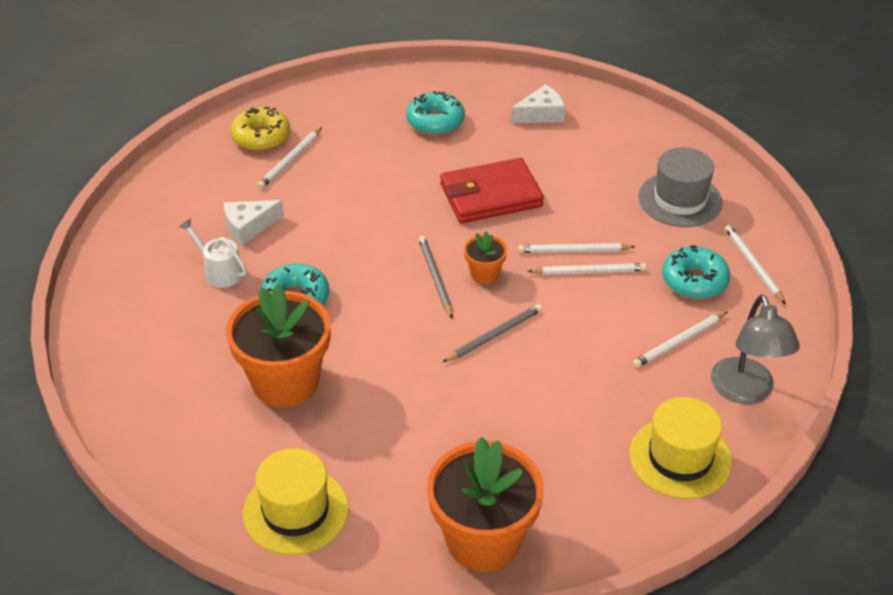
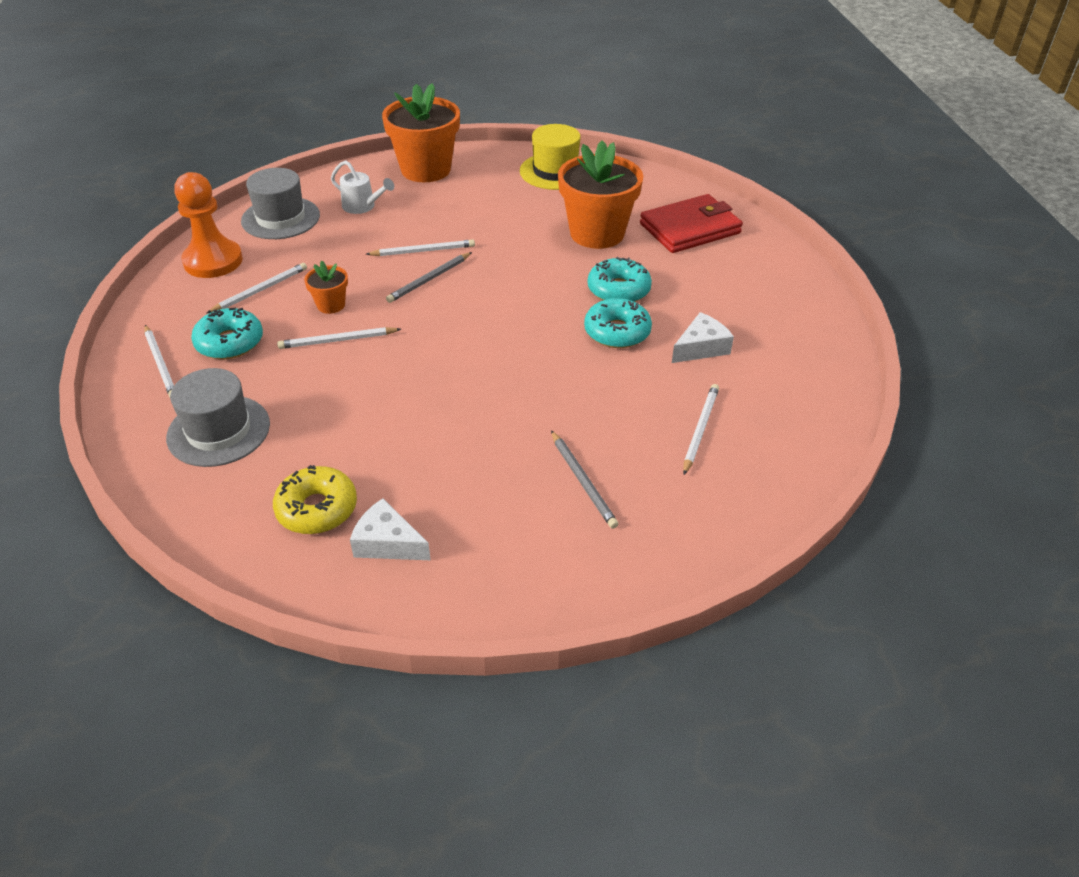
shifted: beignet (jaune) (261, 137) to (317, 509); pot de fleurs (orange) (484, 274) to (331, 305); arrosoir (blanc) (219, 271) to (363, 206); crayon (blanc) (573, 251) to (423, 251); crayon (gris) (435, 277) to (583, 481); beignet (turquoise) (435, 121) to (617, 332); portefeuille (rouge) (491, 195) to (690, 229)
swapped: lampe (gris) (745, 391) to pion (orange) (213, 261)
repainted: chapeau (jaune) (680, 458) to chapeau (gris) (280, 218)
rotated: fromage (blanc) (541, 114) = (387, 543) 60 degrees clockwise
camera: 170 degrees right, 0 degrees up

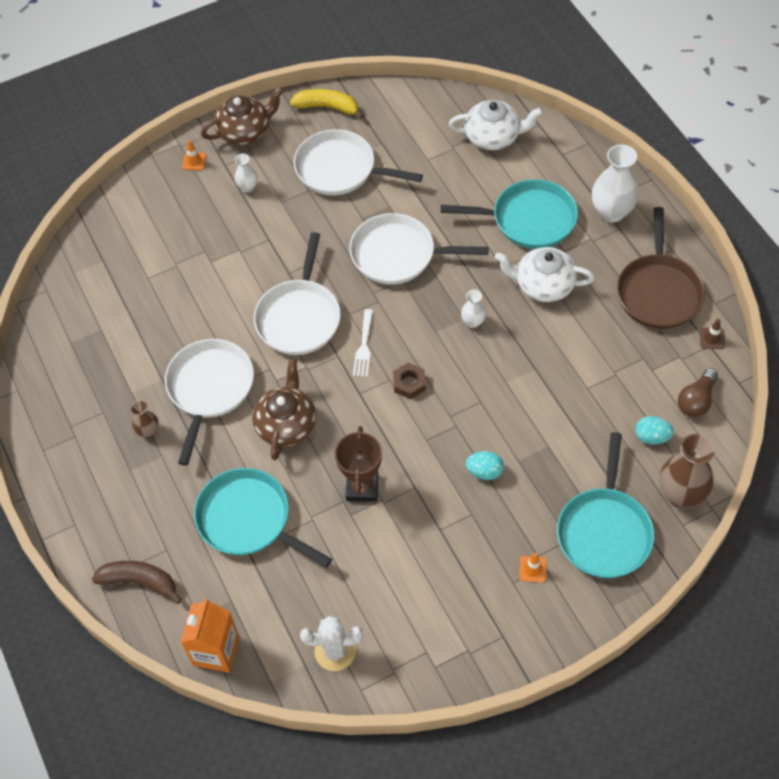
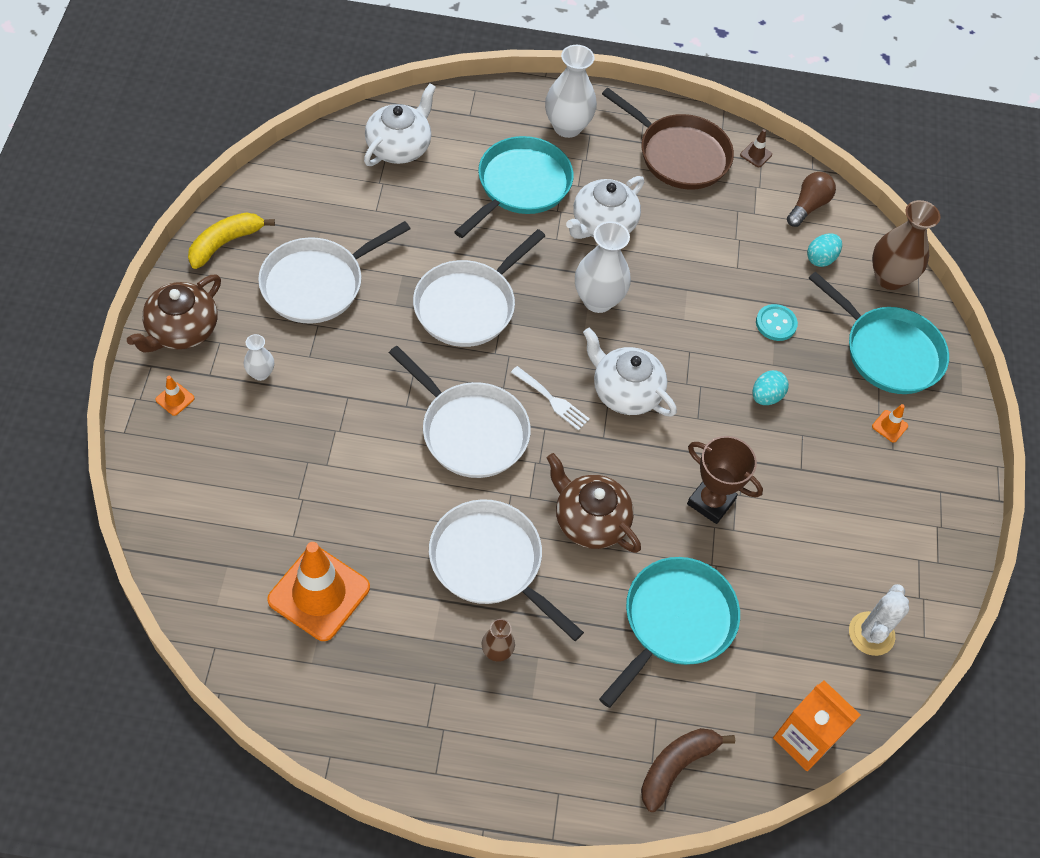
new: cône de chantier (orange) (319, 593); bouton (turquoise) (776, 323)
swapped: écrou (marron) (409, 383) to théière (blanc) (625, 391)
rotated: théière (marron) (245, 131) = (181, 330) 150 degrees counterclockwise; poêle (turquoise) (248, 519) = (675, 621) 150 degrees clockwise; ampoule (marron) (696, 400) = (808, 206) 120 degrees counterclockwise
scaled: vase (blanc) (473, 322) = (598, 300) x1.94
camera: 65 degrees left, 0 degrees up

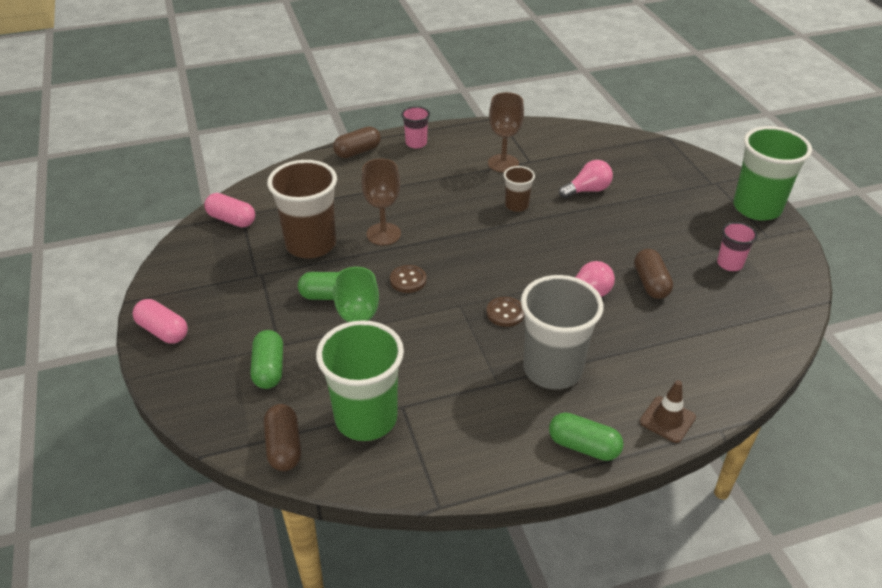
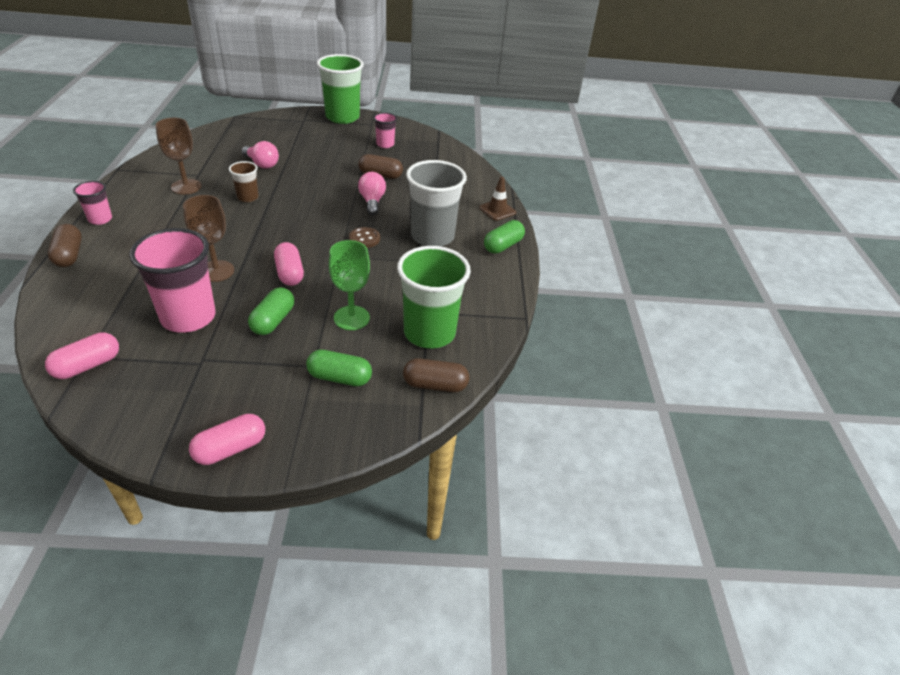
swapped: bouton (marron) (408, 280) to gélule (rose) (289, 273)
repainted: gobelet (marron) (311, 244) to gobelet (rose) (188, 317)
rotated: ampoule (rose) (587, 190) = (262, 164) 135 degrees clockwise
camera: 75 degrees left, 0 degrees up

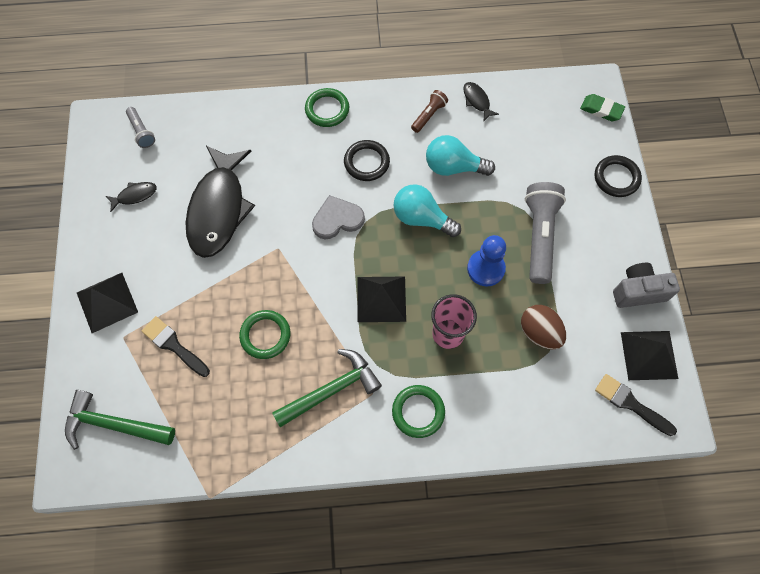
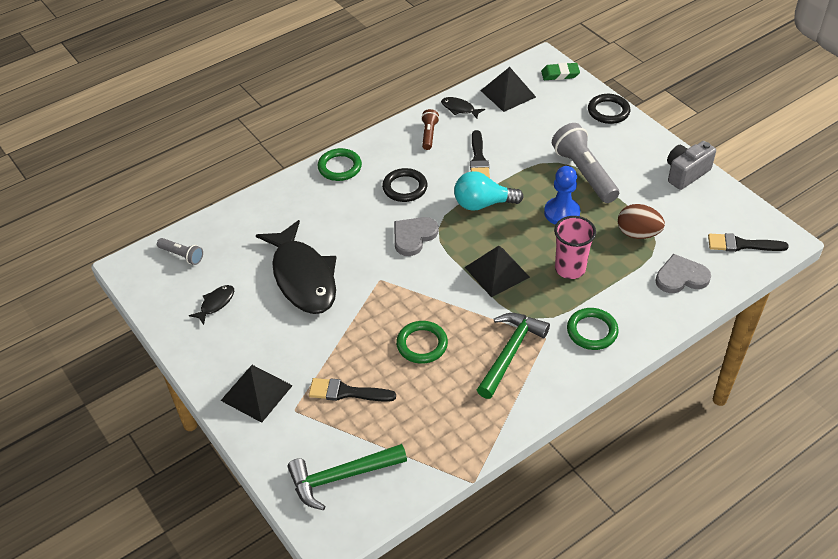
new: cœur (gris) (681, 277)
shifted: pyramide (noir) (649, 355) to (508, 93)
swapped: ampoule (turquoise) (453, 167) to pinceau (noir) (478, 159)
camera: 30 degrees left, 20 degrees down

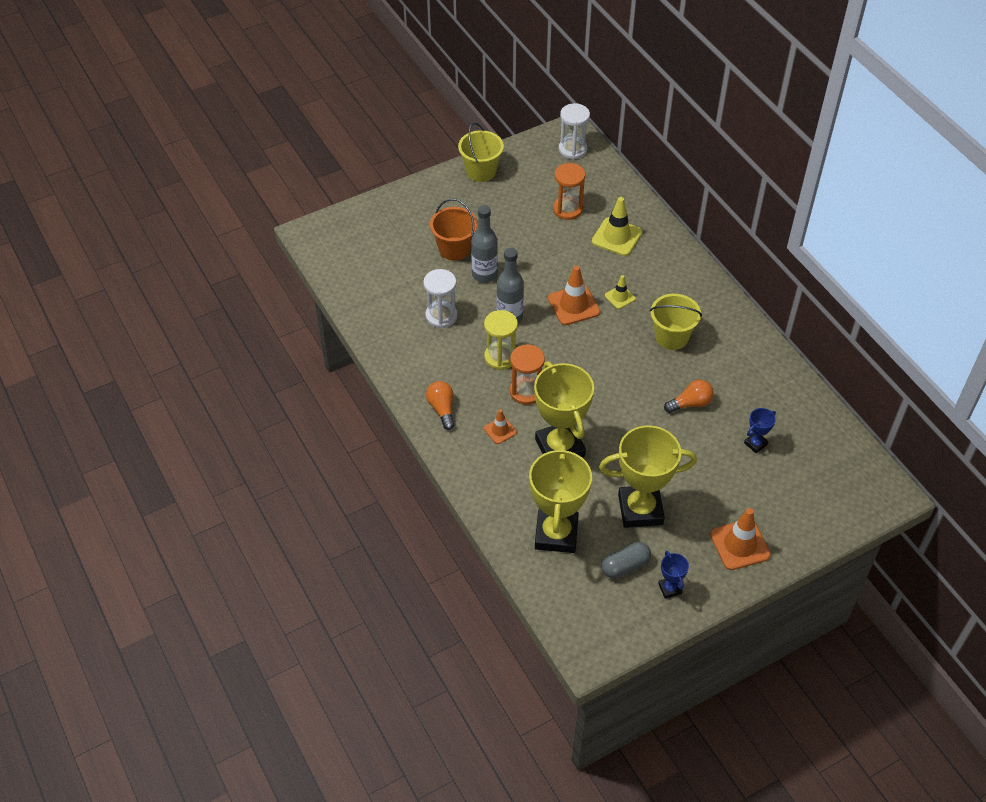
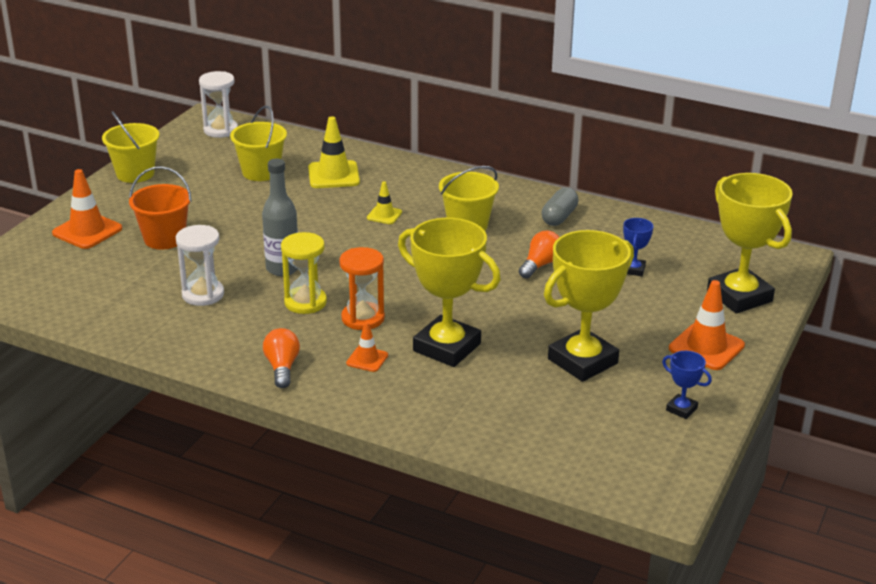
gone: bouteille (gris) (484, 275)
shifted: cône de chantier (orange) (573, 305) to (87, 231); gélule (gris) (625, 566) to (559, 217); trophée (jaune) (556, 534) to (739, 296)
swapped: sablier (orange) (567, 209) to seau (jaune) (261, 172)
rotated: ampoule (orange) (442, 409) = (282, 368) 45 degrees clockwise
camera: 35 degrees left, 20 degrees down

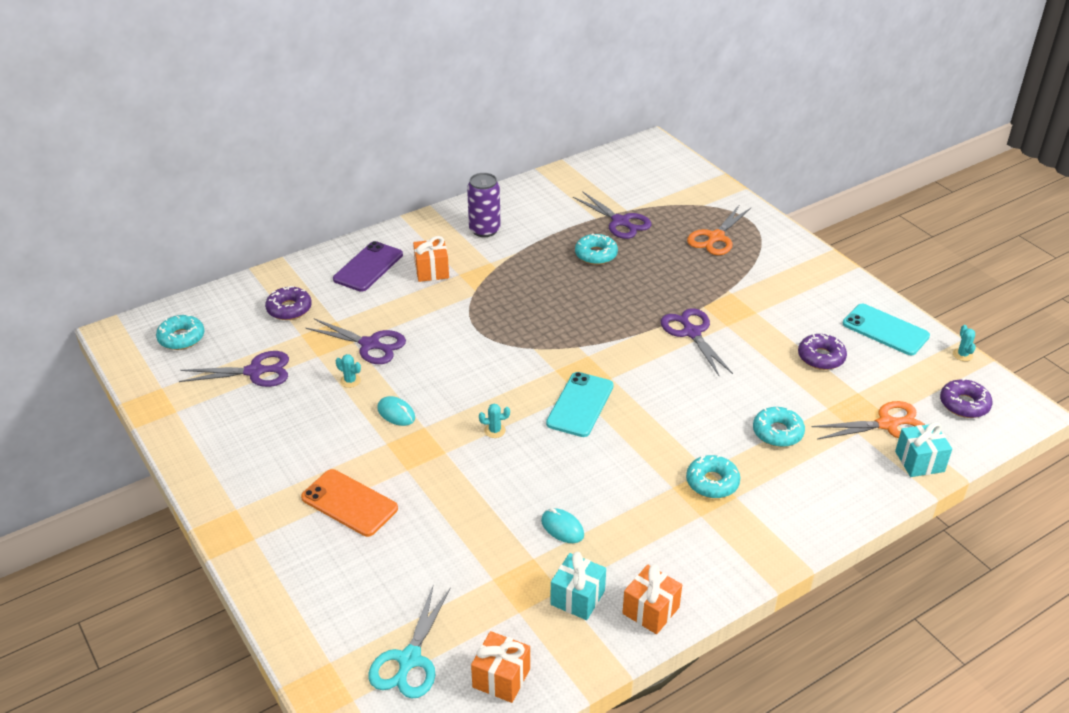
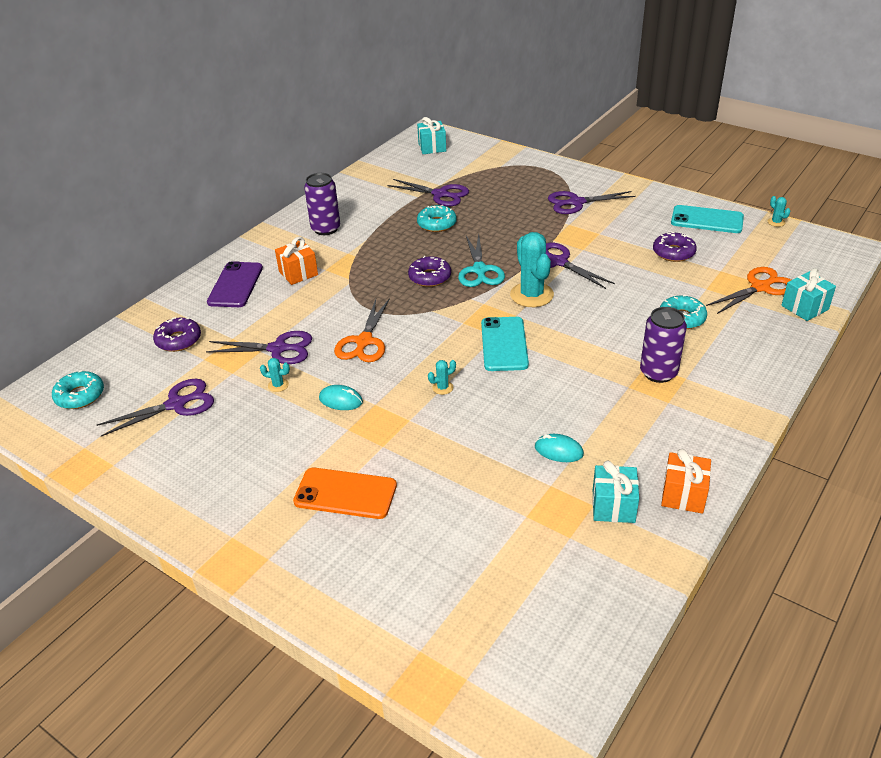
gone: cadeau (orange) (501, 678)
new: cadeau (turquoise) (432, 147); cactus (turquoise) (531, 295); ciseaux (violet) (576, 203)
shifted: ciseaux (orange) (715, 237) to (364, 342); beignet (violet) (964, 404) to (430, 277); ciseaux (turquoise) (409, 660) to (479, 270)
swapped: beignet (turquoise) (712, 482) to canette (violet) (658, 373)
camera: 20 degrees left, 0 degrees up

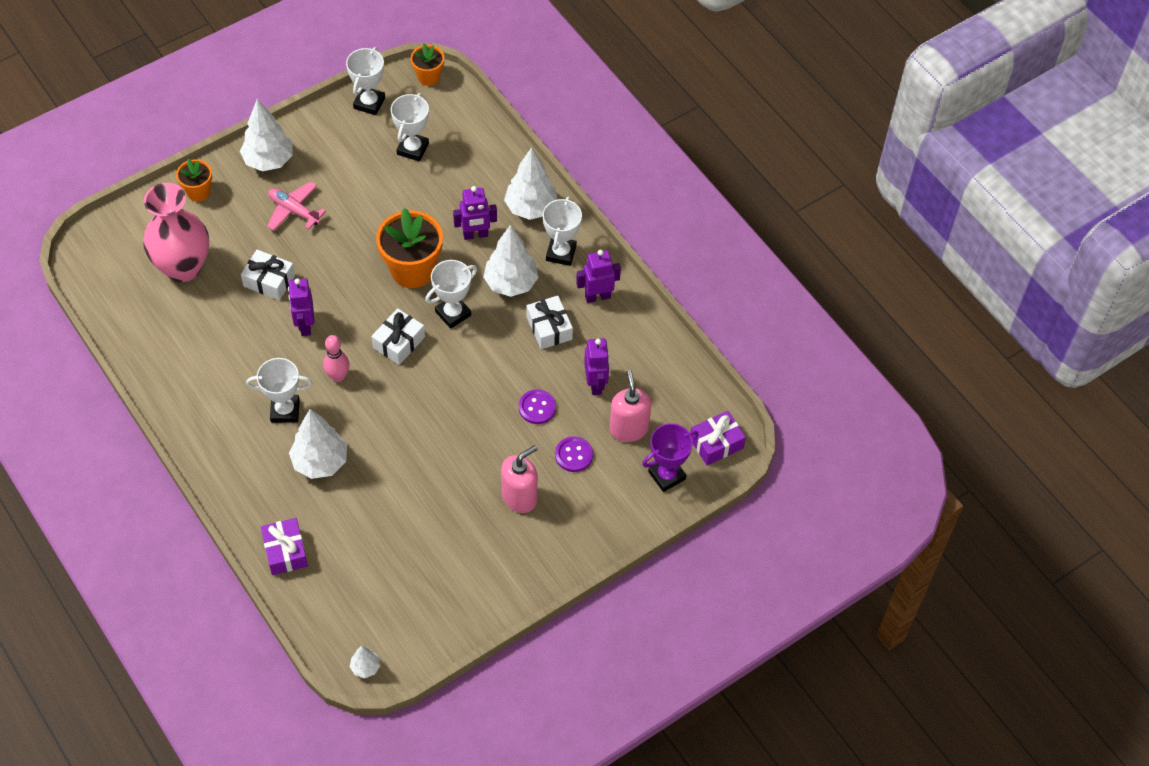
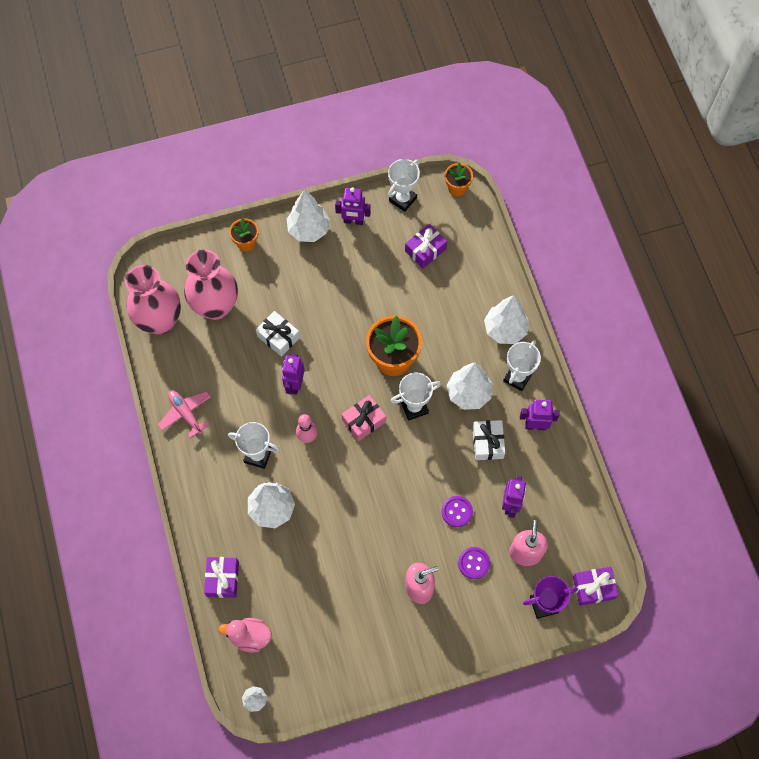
new: vase (rose) (160, 321); canard (rose) (250, 636)
shifted: avion (rose) (294, 210) to (186, 413); robot (violet) (475, 235) to (353, 221)
swapped: trophée (blanc) (413, 149) to cadeau (violet) (425, 250)
repainted: cadeau (blanc) (399, 342) to cadeau (rose) (364, 421)
camera: 20 degrees right, 10 degrees up

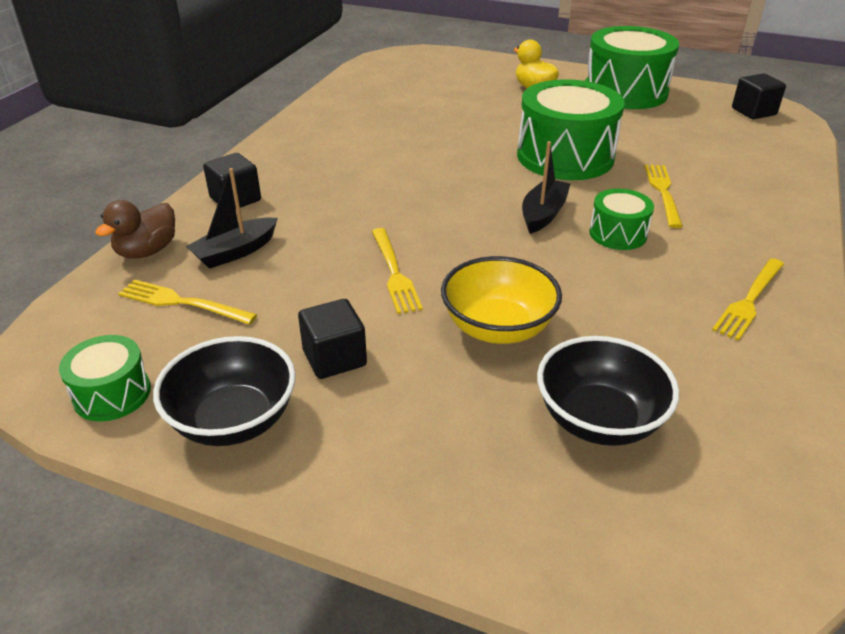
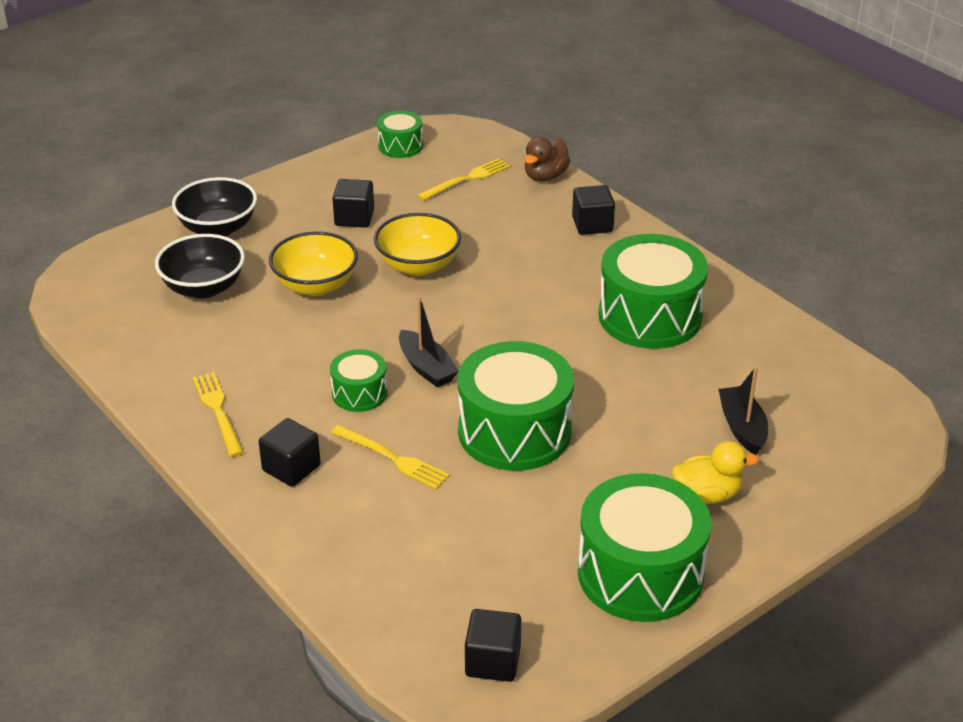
new: cube (noir) (291, 468); tambour (vert) (650, 316)
shifted: bol (noir) (234, 420) to (218, 228); bateau (noir) (235, 252) to (742, 427)
swapped: fourchette (jaune) (394, 273) to bol (jaune) (418, 265)
rotated: canard (marron) (147, 251) = (545, 176) 120 degrees counterclockwise
camera: 120 degrees right, 0 degrees up

